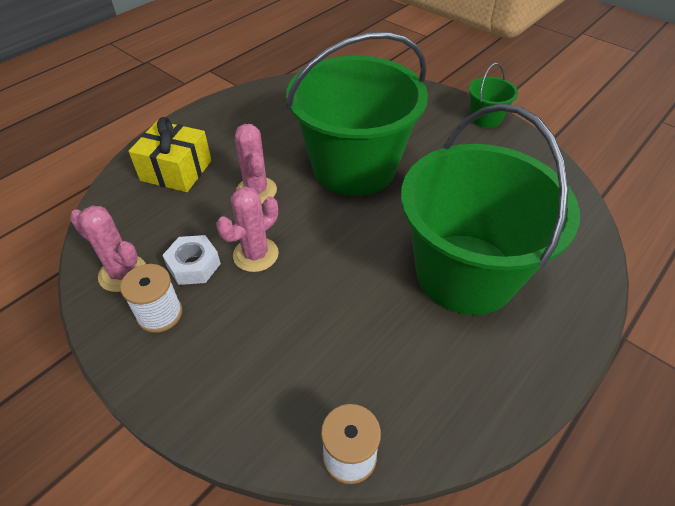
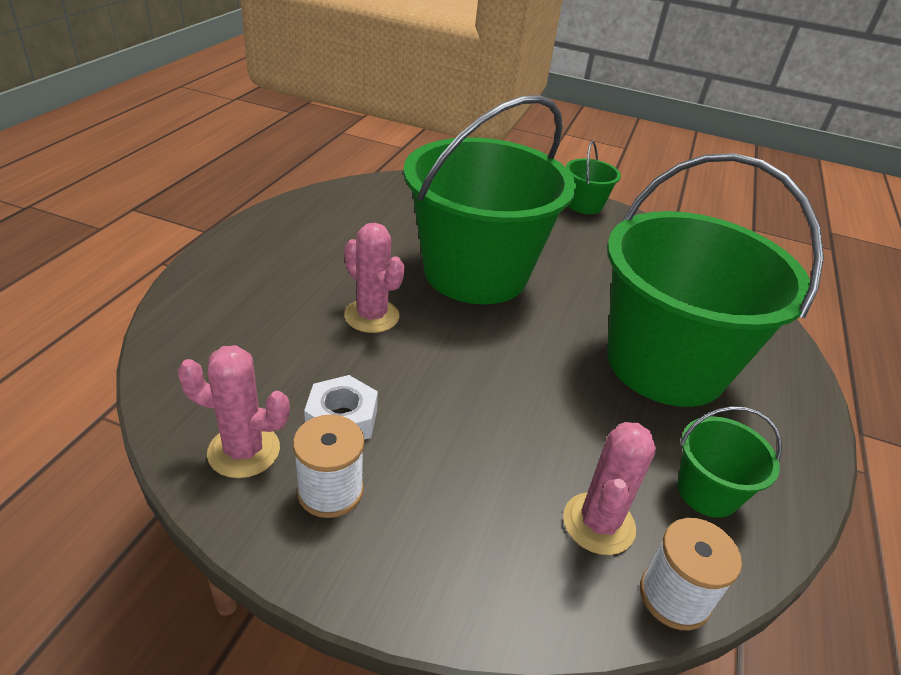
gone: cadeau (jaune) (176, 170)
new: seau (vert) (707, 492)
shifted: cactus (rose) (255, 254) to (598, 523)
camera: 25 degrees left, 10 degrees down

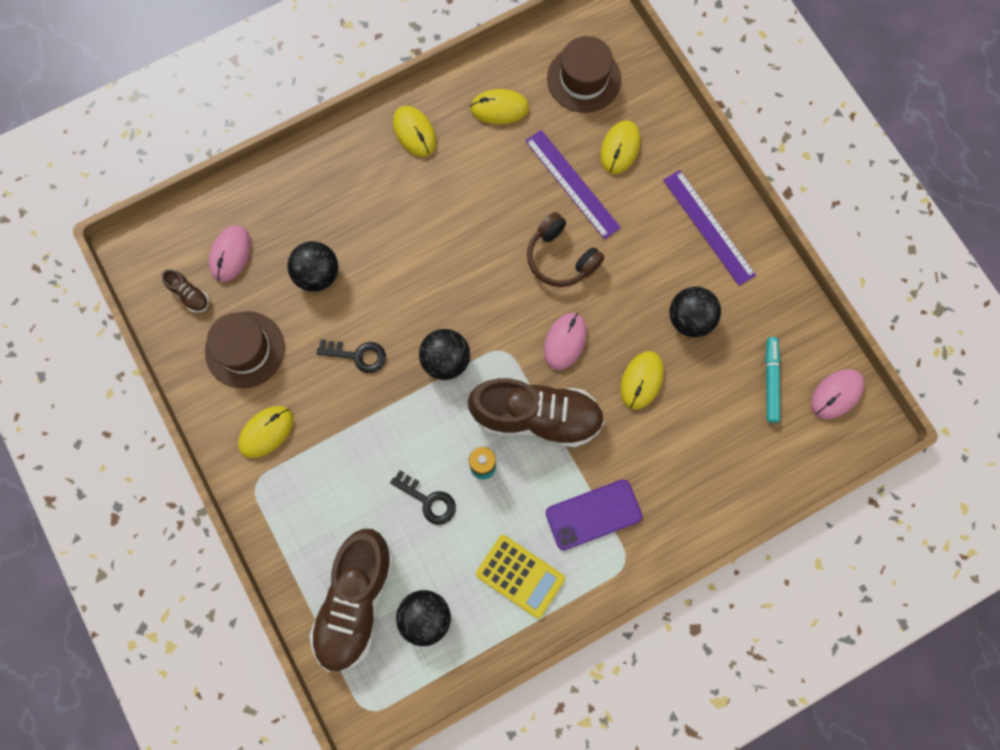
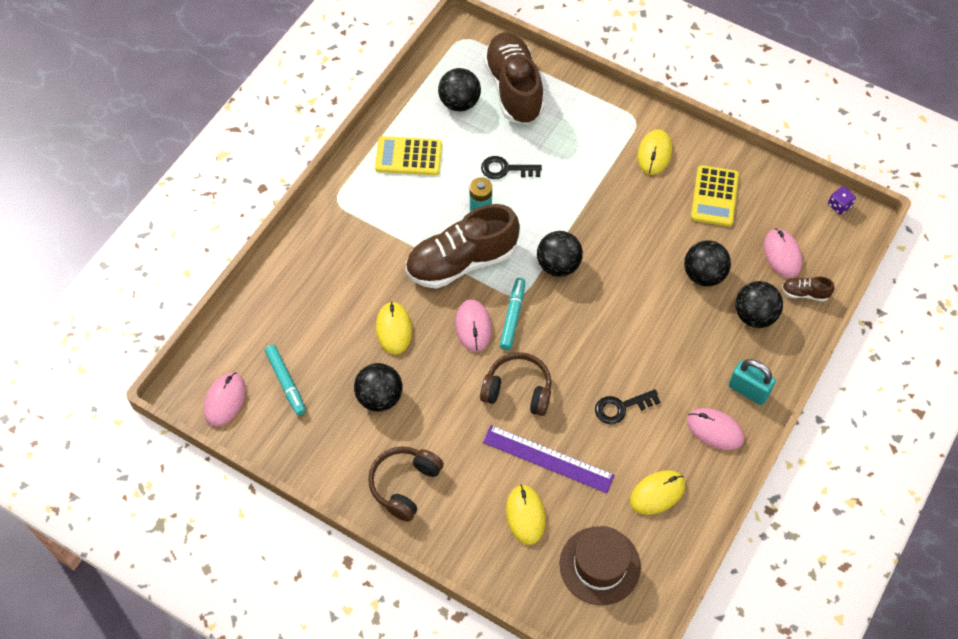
gone: téléphone (violet) (593, 514)
new: feutre (turquoise) (513, 316); cadenas (turquoise) (748, 390); balle (noir) (754, 315); dé (violet) (839, 205)
shifted: clé (noir) (358, 355) to (621, 407); chaussure (marron) (189, 295) to (805, 293)
swapped: règle (violet) (708, 227) to casque audio (marron) (405, 485); chapeau (marron) (245, 349) to calculatrice (jaune) (714, 196)
repainted: souris (jaune) (414, 132) to souris (rose) (715, 430)
camera: 150 degrees right, 15 degrees down

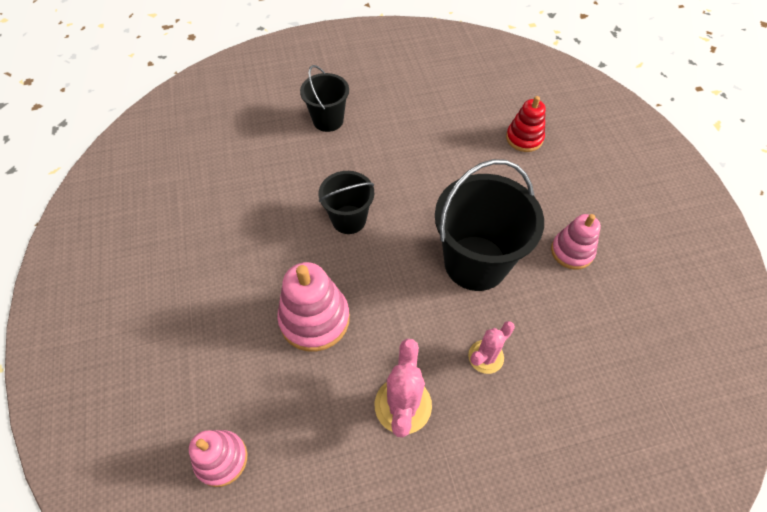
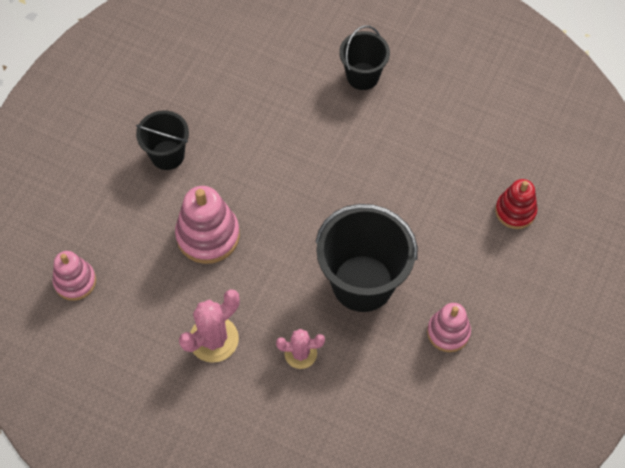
shifted: seau (noir) (349, 219) to (167, 155)
camera: 40 degrees right, 5 degrees up

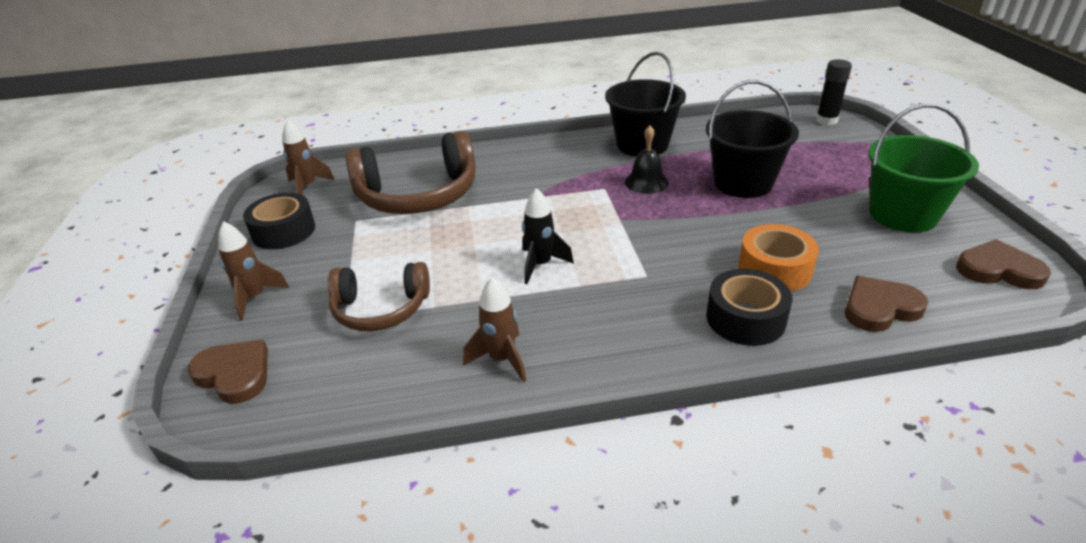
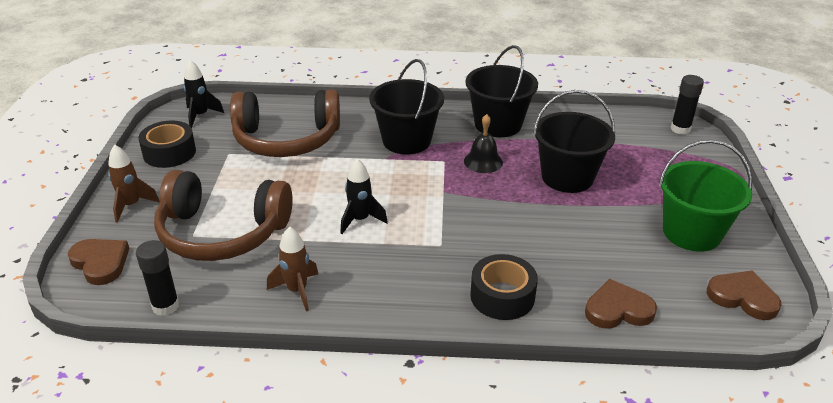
gone: ruban adhésif (orange) (774, 269)
new: bâton de colle (noir) (165, 306); seau (noir) (406, 141)
repainted: fusée (marron) (308, 187) to fusée (noir) (200, 115)
scaled: casque audio (marron) (381, 309) = (222, 233) x1.62
camera: 10 degrees right, 0 degrees up

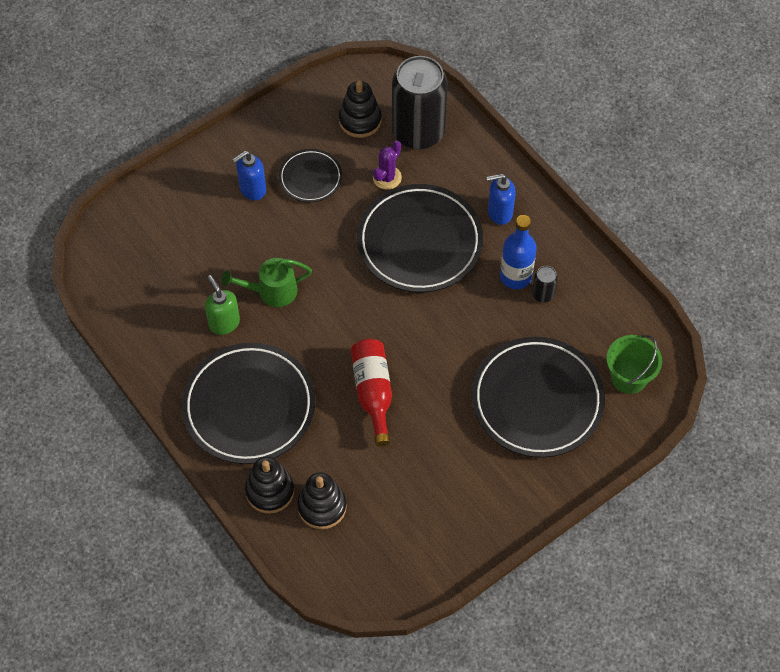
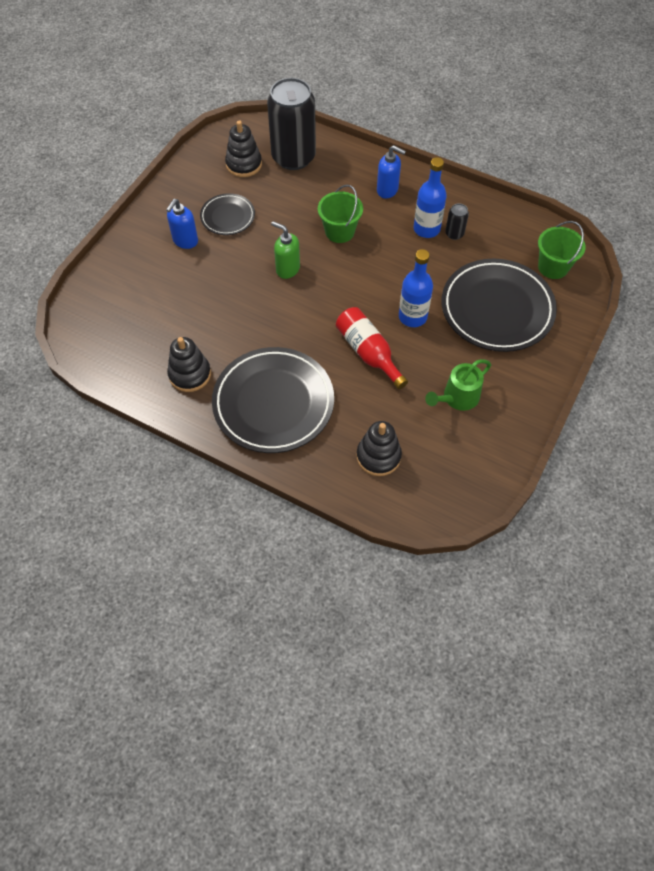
gone: cactus (violet) (387, 177)
new: bouteille (bleu) (412, 316)
shifted: jouet à empiler (noir) (270, 491) to (190, 374); distributeur de savon (vert) (224, 323) to (287, 269); arrosoir (vert) (272, 291) to (457, 398)
swapped: assiette (noir) (419, 242) to seau (vert) (339, 231)
rotated: distributeur de savon (bleu) (499, 212) = (387, 190) 120 degrees counterclockwise
camera: 25 degrees left, 0 degrees up

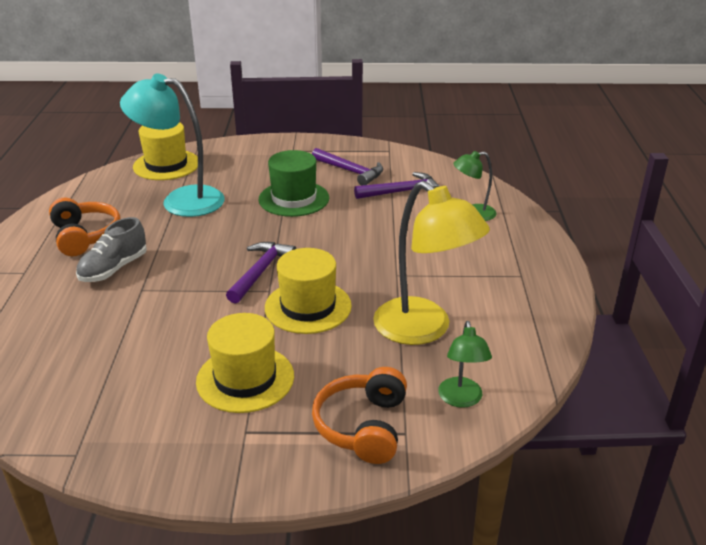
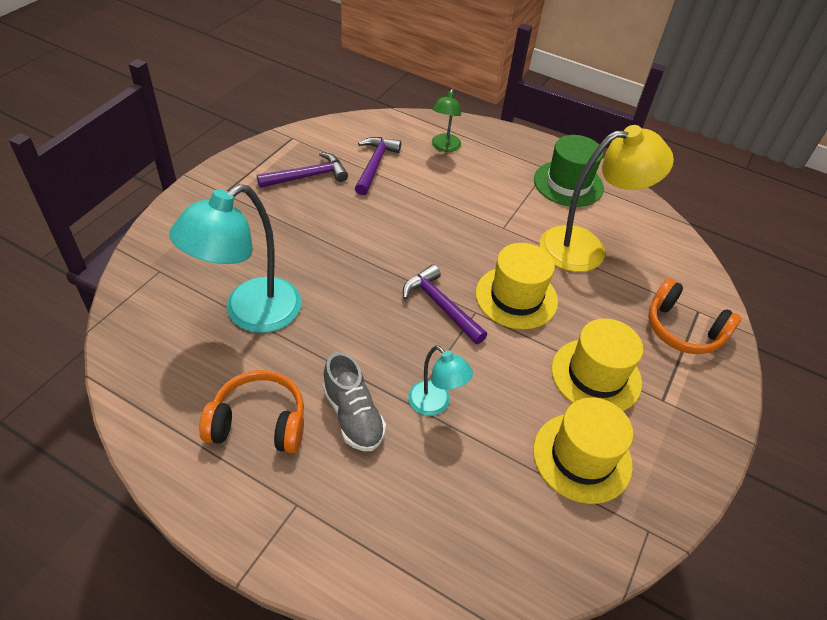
gone: lampe (vert) (461, 399)
new: lampe (turquoise) (435, 404)
shifted: chapeau (jaune) (166, 165) to (582, 457); chapeau (vert) (294, 199) to (568, 184)
camera: 65 degrees left, 15 degrees up

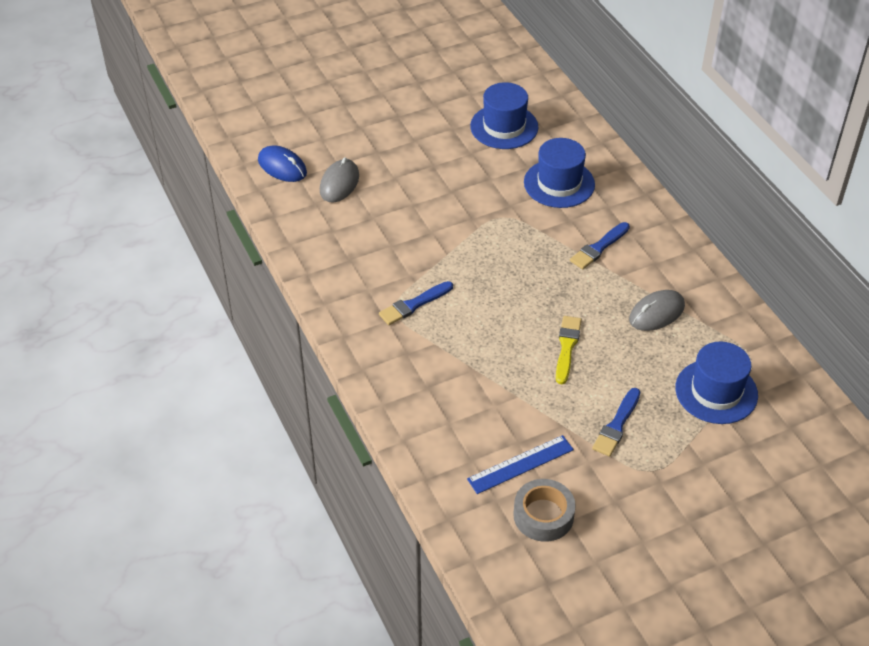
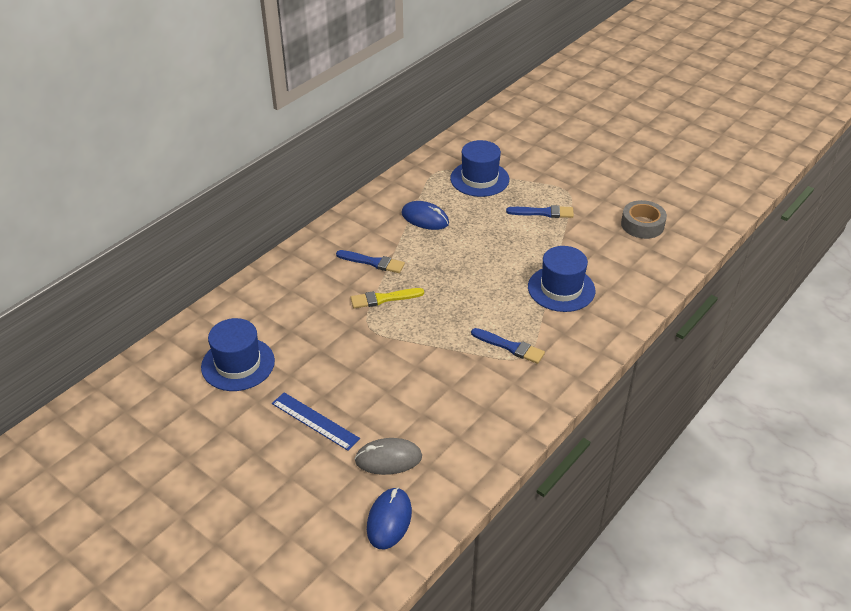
shifted: règle (bleu) (520, 464) to (315, 421); pinceau (jaune) (567, 347) to (384, 298); chapeau (bleu) (559, 183) to (561, 289)
repainted: souris (gris) (656, 313) to souris (bleu) (425, 218)
camera: 115 degrees left, 5 degrees down

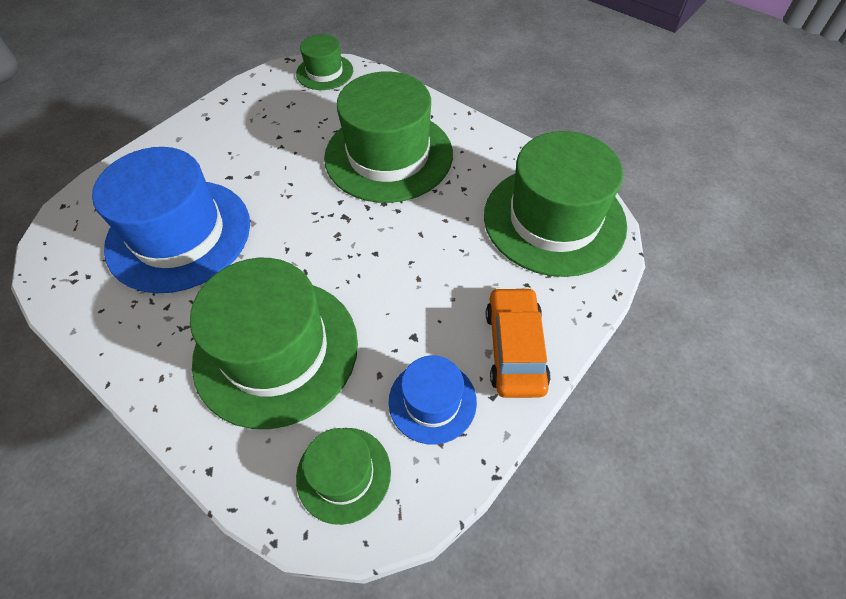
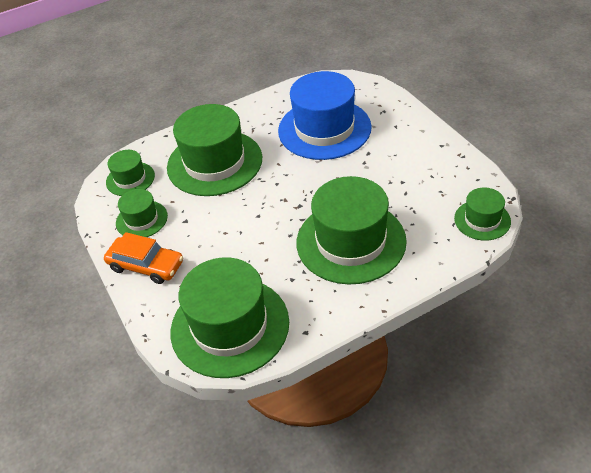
repainted: chapeau (bleu) (432, 401) to chapeau (vert) (141, 219)
camera: 115 degrees right, 10 degrees down

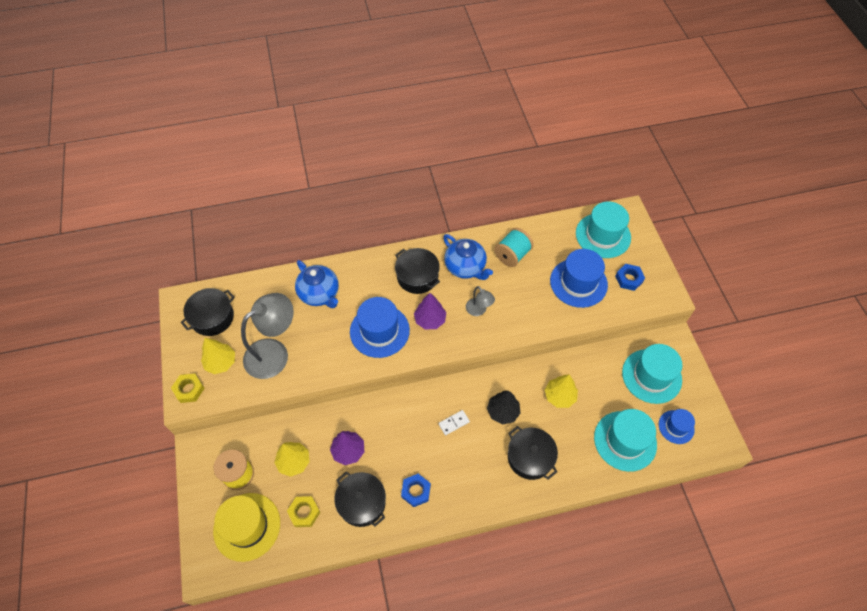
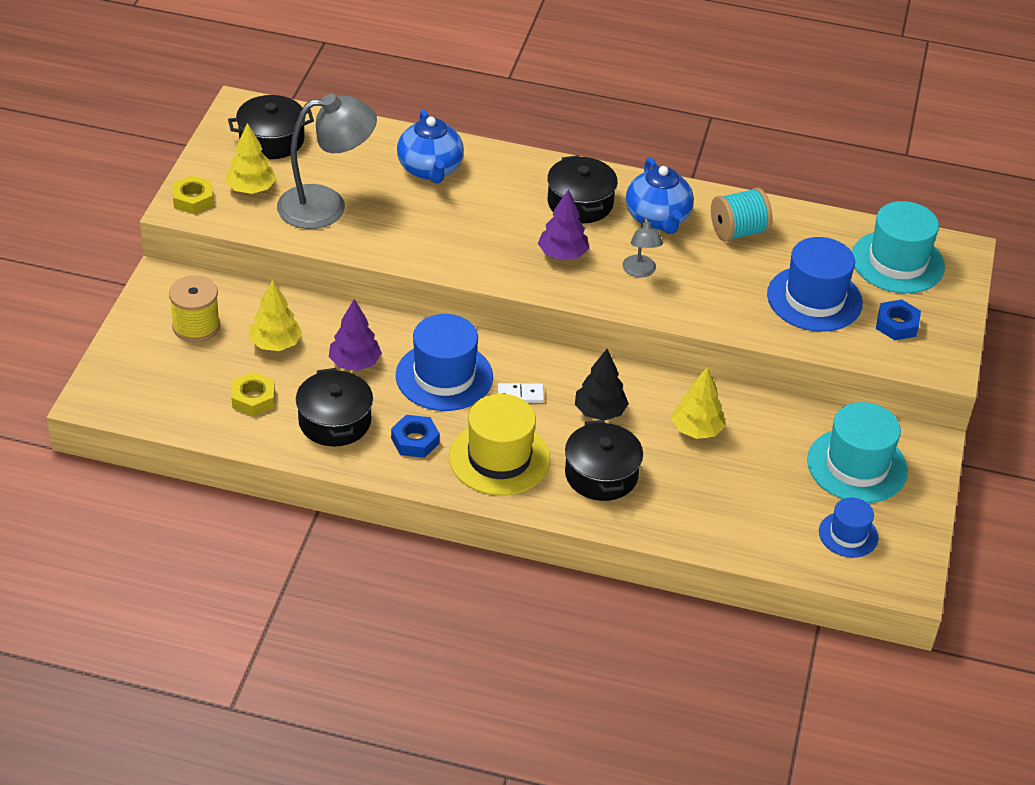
gone: chapeau (turquoise) (625, 441)
shifted: chapeau (bleu) (379, 331) to (444, 376); chapeau (jaune) (247, 526) to (499, 458)
camera: 25 degrees right, 15 degrees down

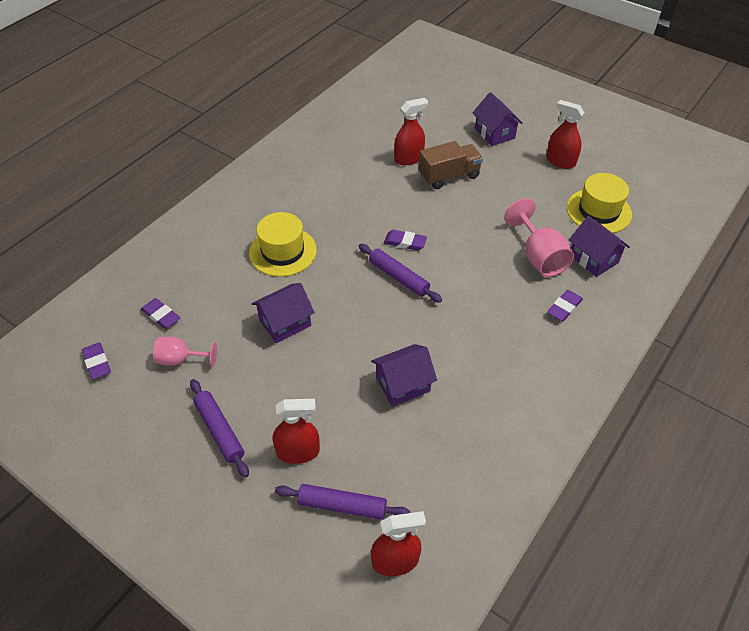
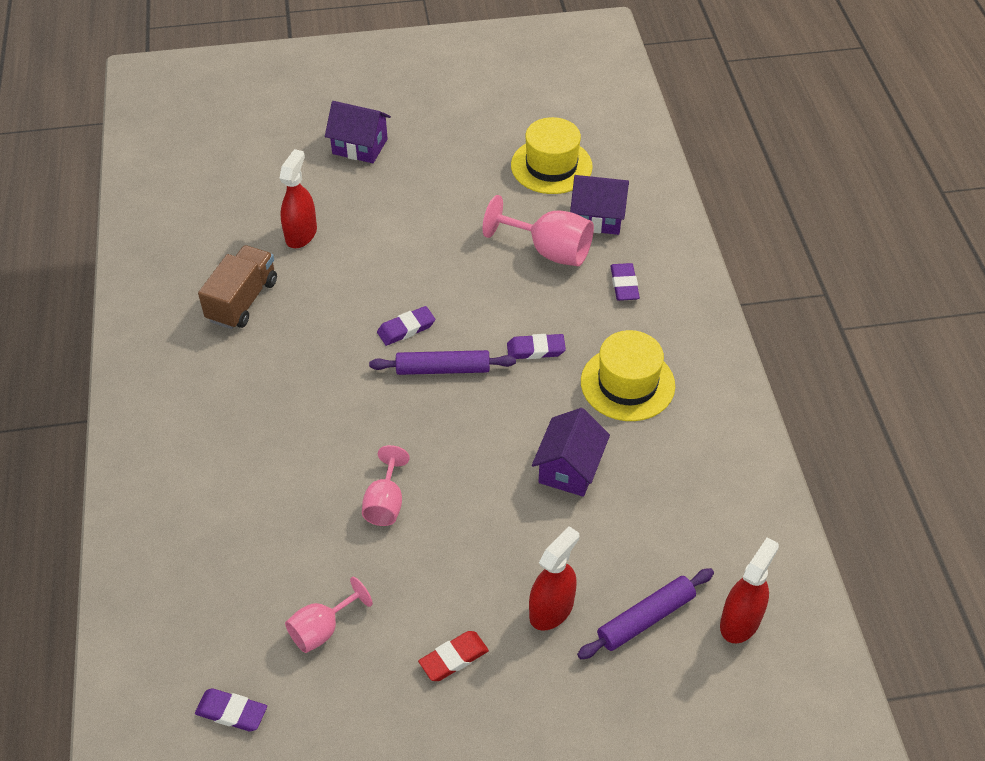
gone: vaporisateur (rouge) (560, 161)
shifted: camion (marron) (449, 176) to (242, 301); gomme (violet) (161, 315) to (536, 350); chapeau (jaune) (283, 251) to (627, 383)
swapped: maison (violet) (285, 323) to verre à pied (rose) (385, 503); rouleau à pâtisserie (violet) (219, 431) to gomme (rouge) (453, 658)
camera: 45 degrees left, 0 degrees up

